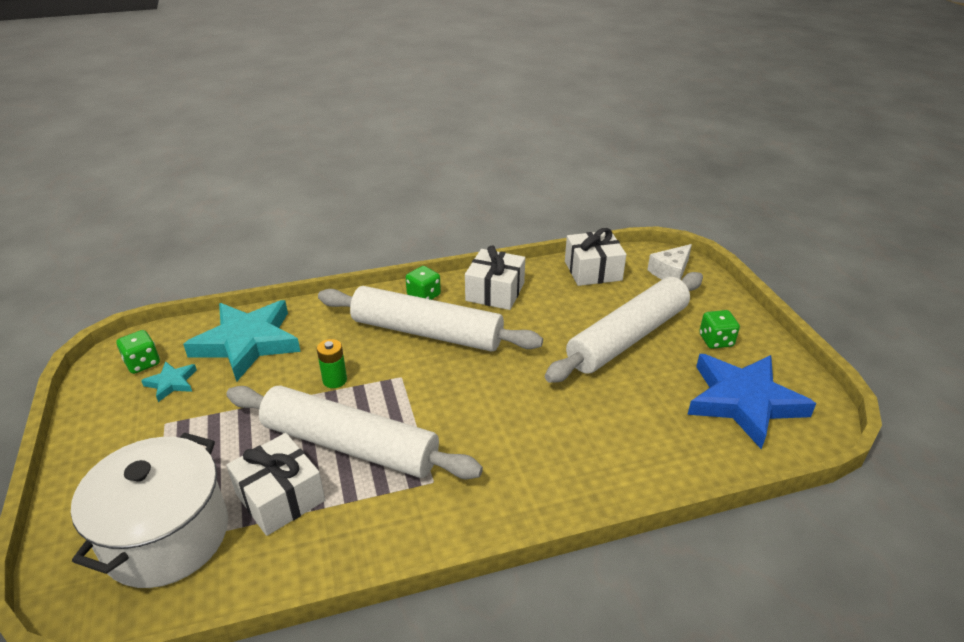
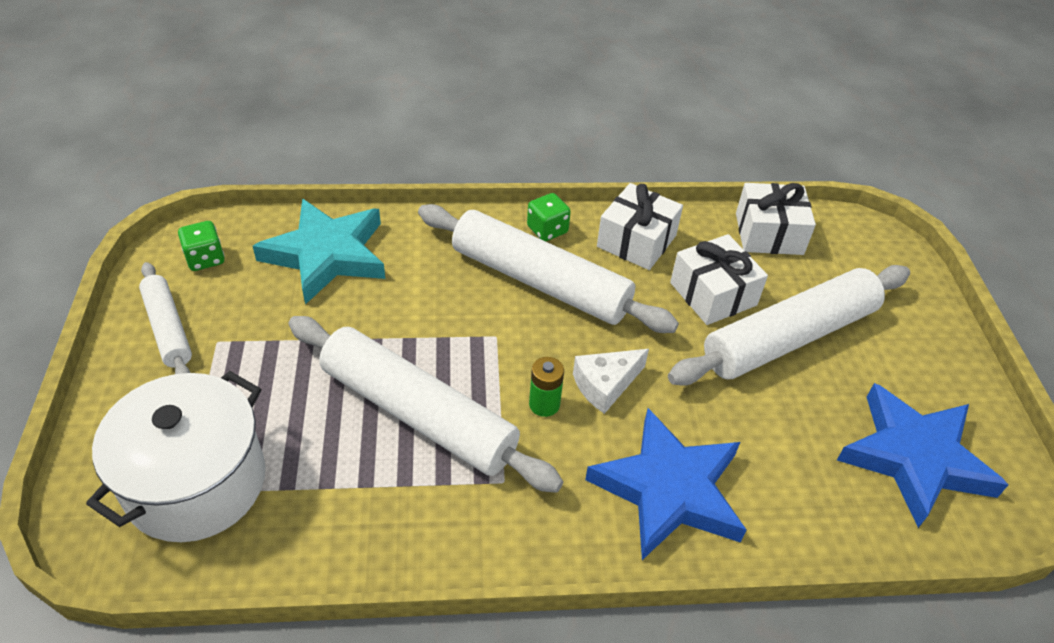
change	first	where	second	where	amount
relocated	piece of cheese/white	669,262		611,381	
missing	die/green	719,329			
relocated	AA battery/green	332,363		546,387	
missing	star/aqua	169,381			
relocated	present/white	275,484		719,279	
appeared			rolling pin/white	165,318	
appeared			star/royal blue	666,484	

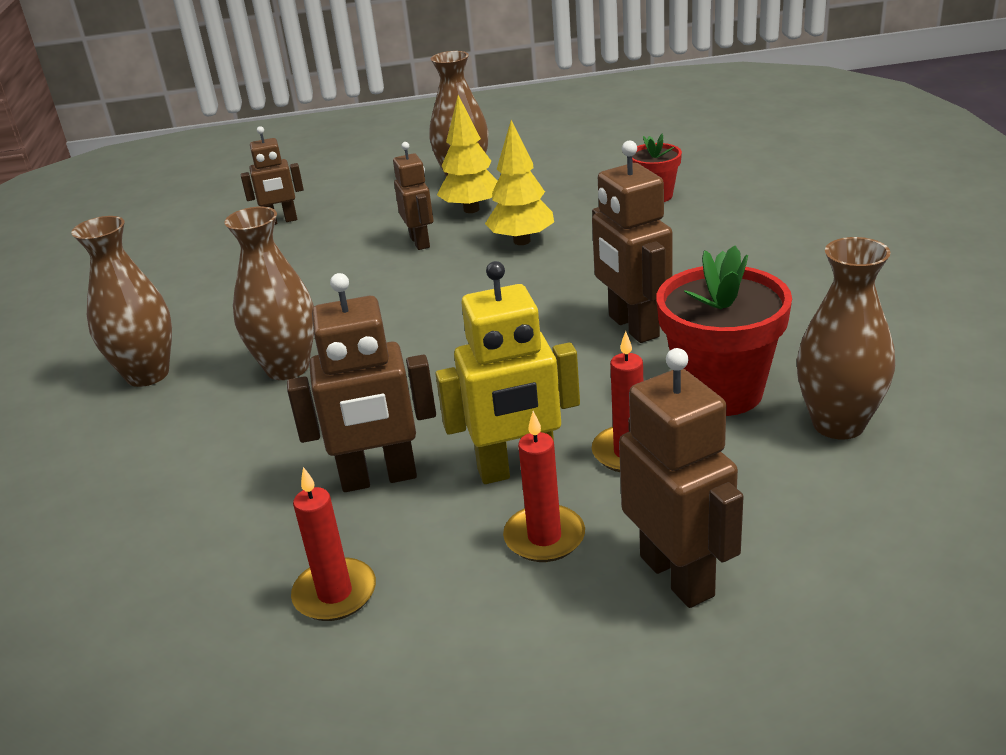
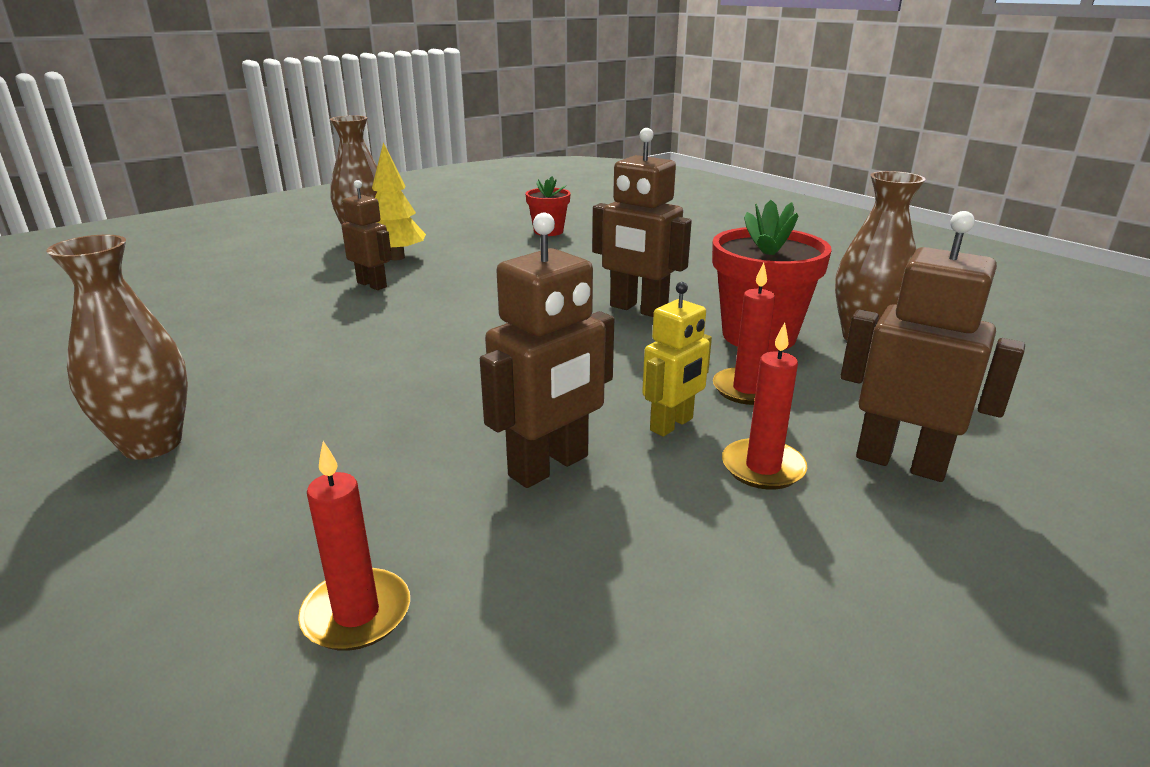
change	first	where	second	where	amount
missing	toy tree/golden	519,182			
missing	robot/brown	272,175			
missing	vase/brown	269,293			
size	robot/golden	507,372		677,359	x0.64
relocated	wax candle/crimson	333,544		354,546	

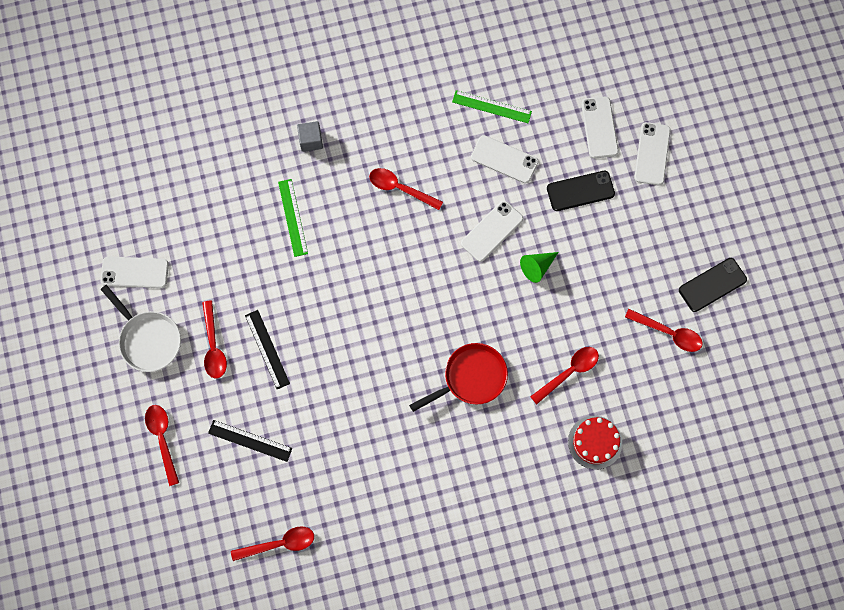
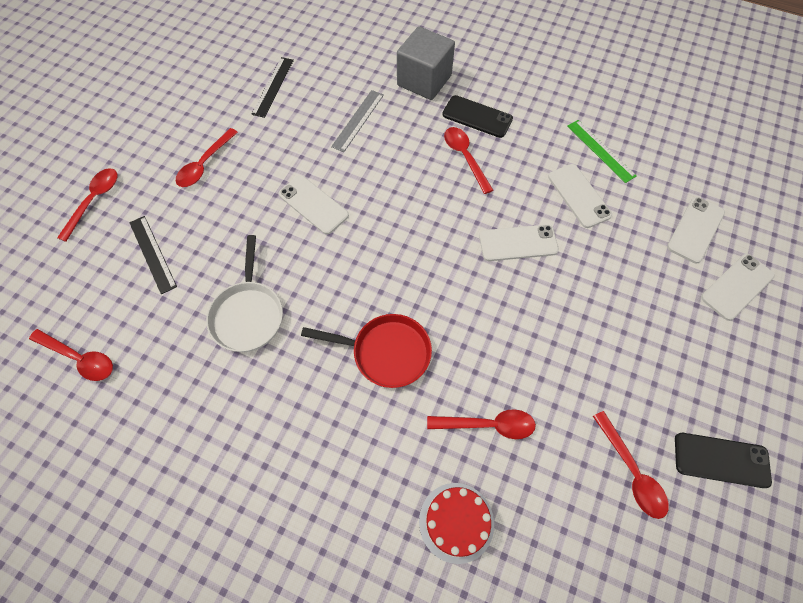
change	first	where	second	where	amount
size	cube/ash-grey	310,136		426,63	x1.90
relocated	smartphone/black	581,191		477,116	
colour	measuring stick/green	293,218	measuring stick/ash-grey	357,121	
missing	solid cone/green	539,267			
relocated	smartphone/white	134,272		314,204	
relocated	frying pan/white	140,328		244,293	
relocated	measuring stick/black	267,349		272,87	

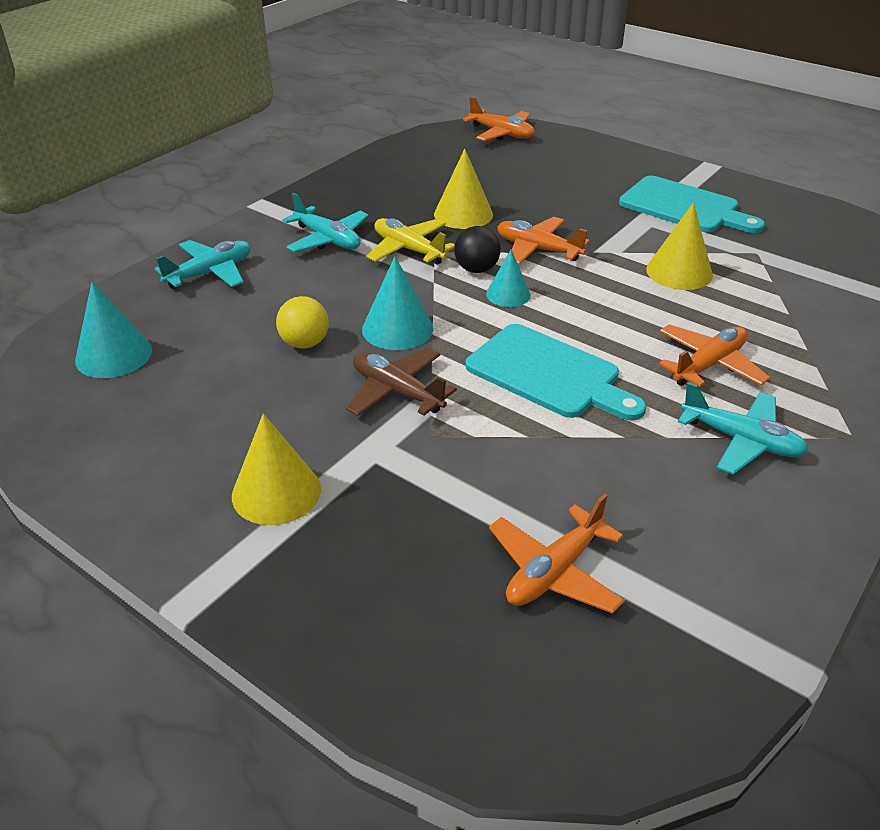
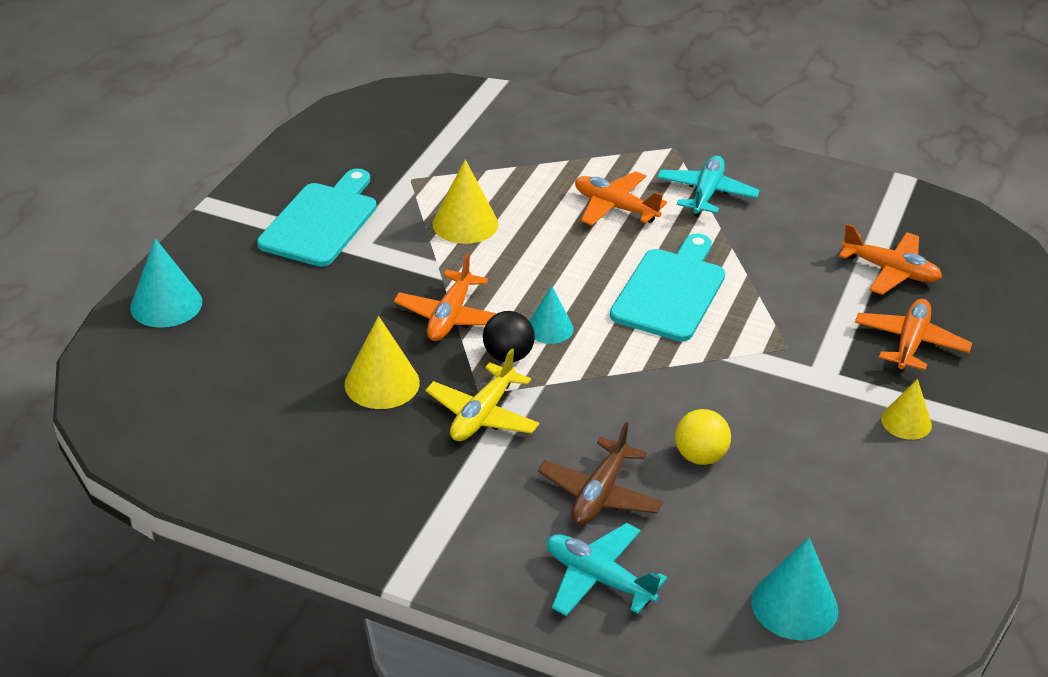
change	first	where	second	where	amount
relocated	aeroplane/bright orange	499,119		913,335	
missing	aeroplane/aqua	325,222			
relocated	solid cone/aqua	397,303		166,283	
relocated	aeroplane/brown	401,382		600,474	
size	solid cone/golden	276,469		906,409	x0.66

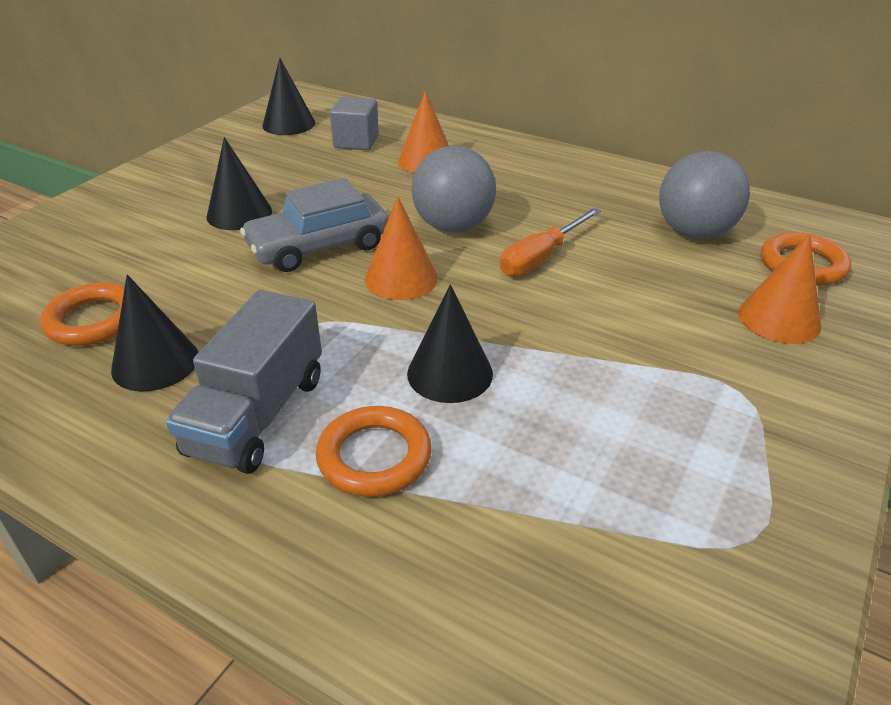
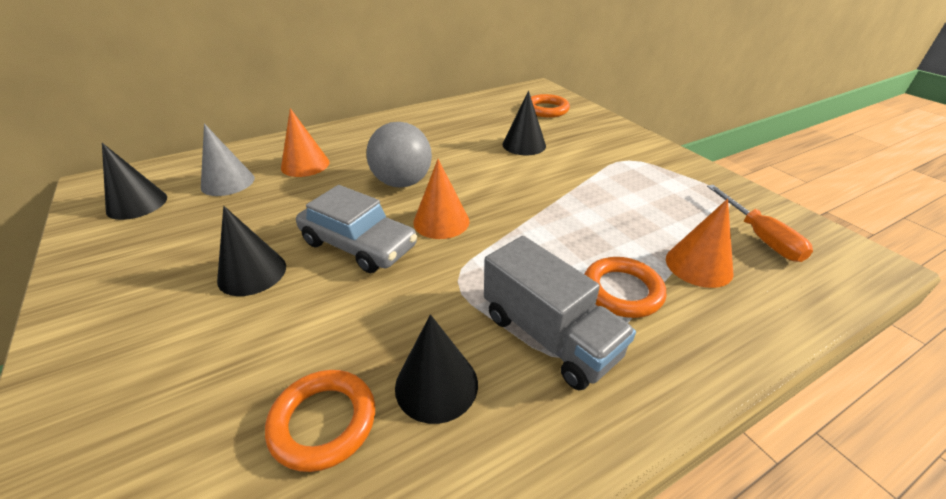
change	first	where	second	where	amount
exchanged	cube/ash-grey	354,123	solid cone/ash-grey	228,160	
missing	play ball/ash-grey	704,195			
spun	toy car/ash-grey	314,225		356,229	60 degrees counterclockwise
relocated	screwdriver/bright orange	550,242		760,223	
relocated	solid cone/bright orange	779,288		700,243	
relocated	solid cone/black	450,343		524,123	

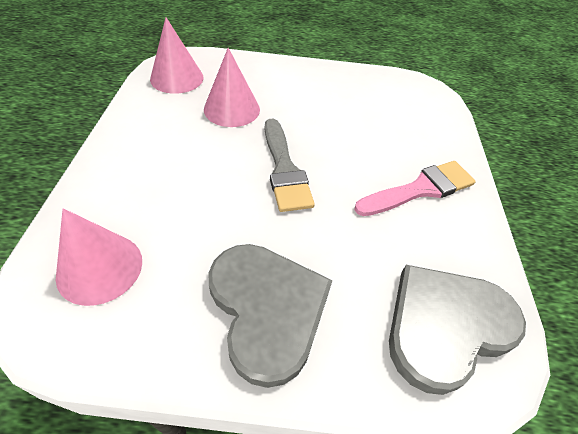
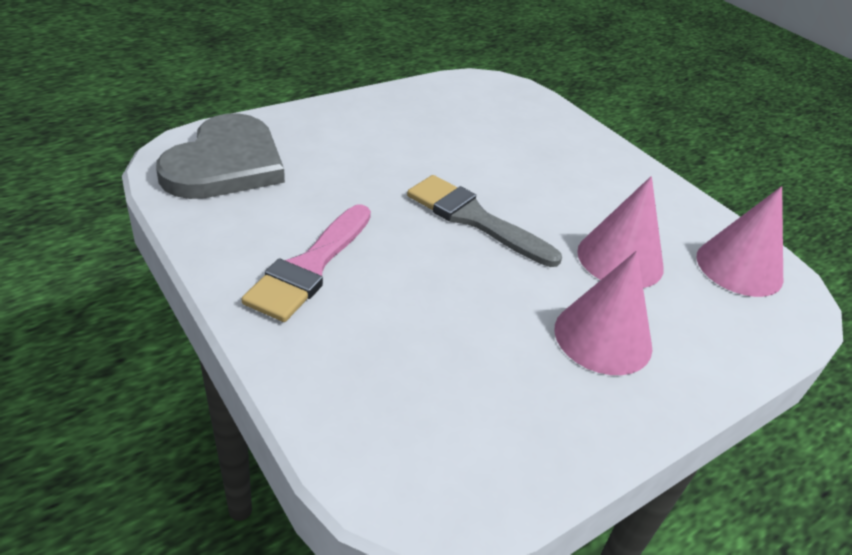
change	first	where	second	where	amount
relocated	solid cone/rose-pink	99,257		603,313	
missing	heart/ash-grey	271,316			

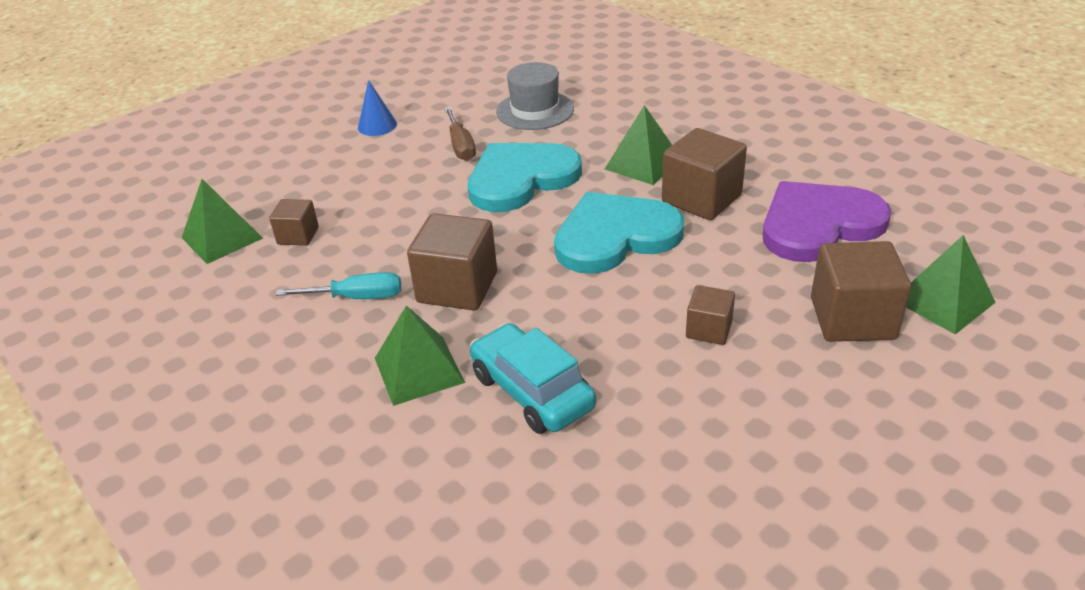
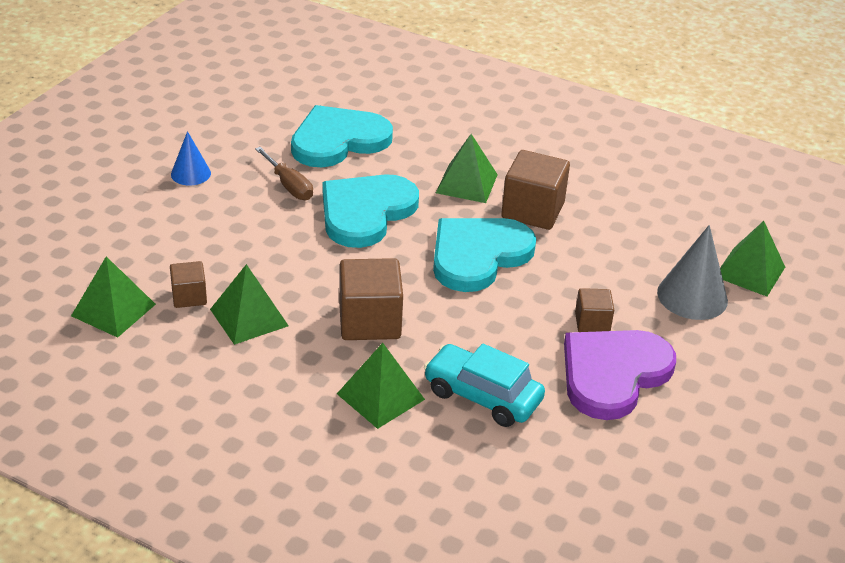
change	first	where	second	where	amount
exchanged	tall hat/ash-grey	535,96	heart/aqua	342,136	
relocated	heart/violet	827,221		620,375	
exchanged	cube/brown	861,291	solid cone/ash-grey	692,272	
missing	screwdriver/aqua	338,285			
appeared			solid pyramid/green	249,304	

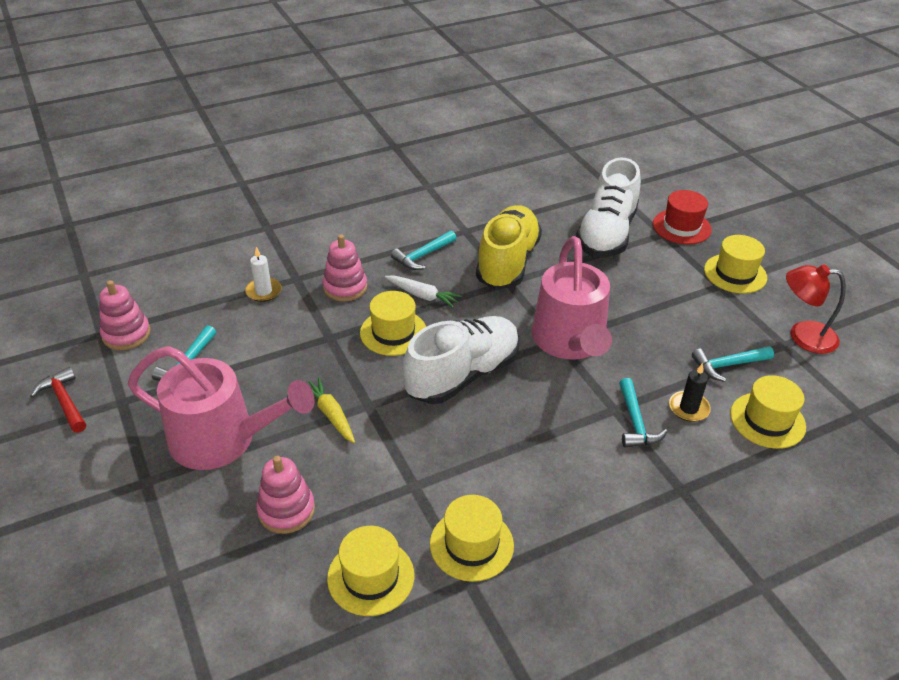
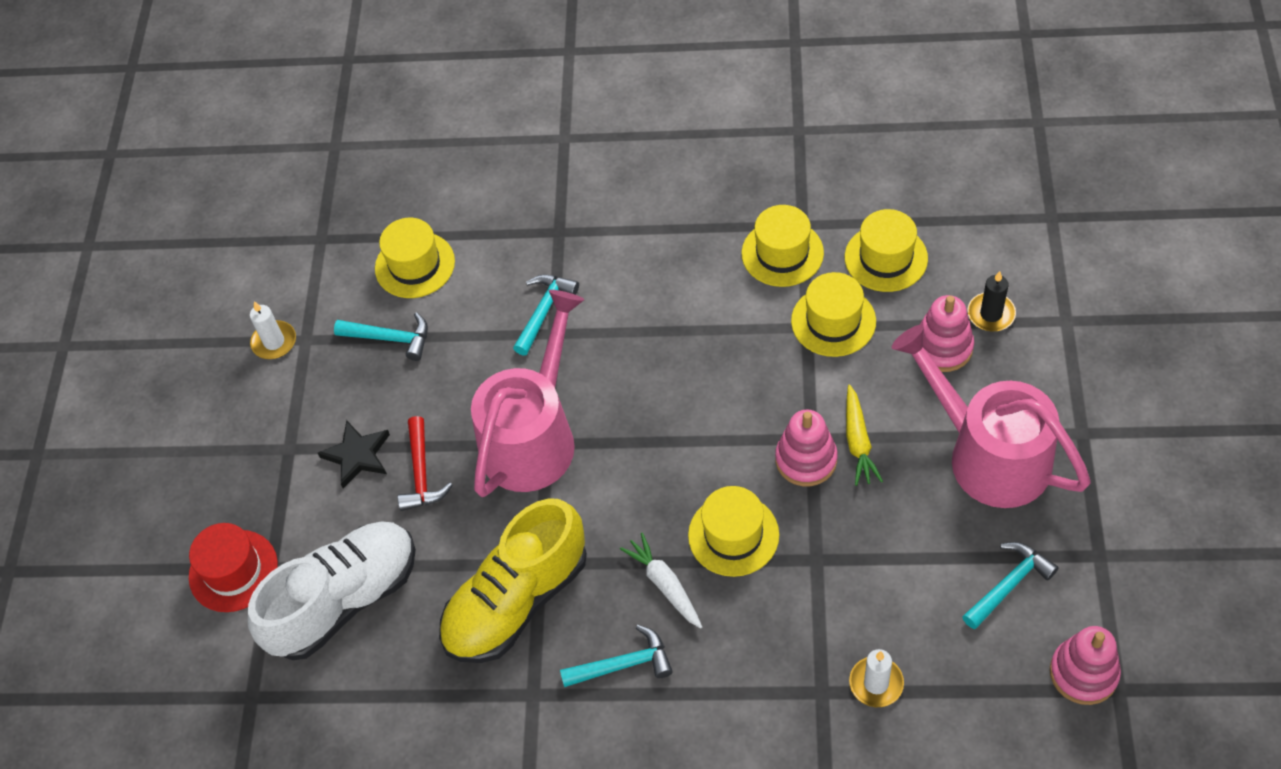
change	first	where	second	where	amount
relocated	ring stacker/rose-pink	344,268		806,448	
relocated	tall hat/golden	735,264		833,314	
exchanged	lamp/crimson	816,309	wax candle/white	273,330	
missing	lace-up shoe/white	461,360			
relocated	wax candle/black	690,392		991,301	
relocated	claw hammer/crimson	58,400		425,463	
appeared			star/black	354,454	

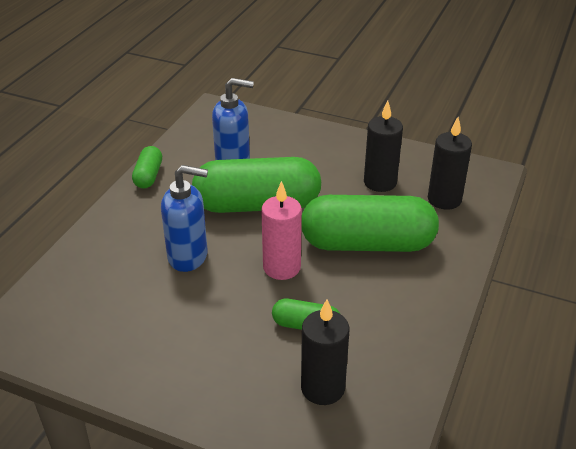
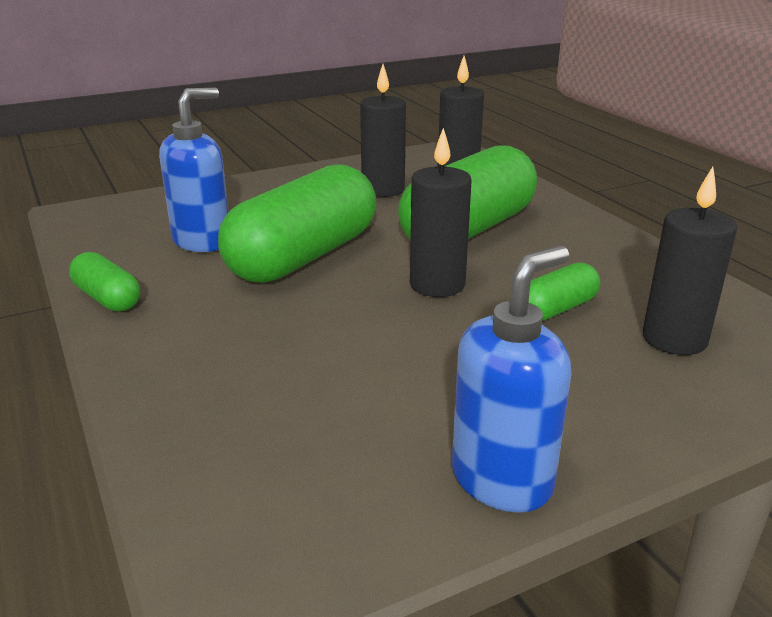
change	first	where	second	where	amount
relocated	soap dispenser/royal blue	184,218		512,379	
colour	wax candle/rose-pink	281,230	wax candle/black	441,212	

